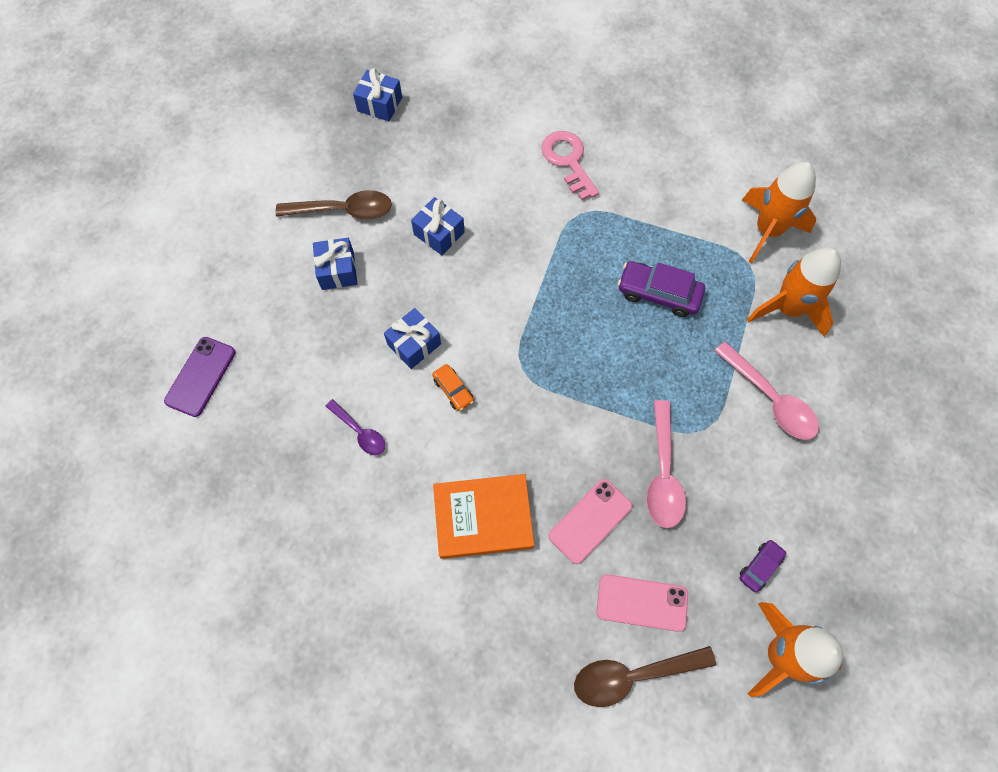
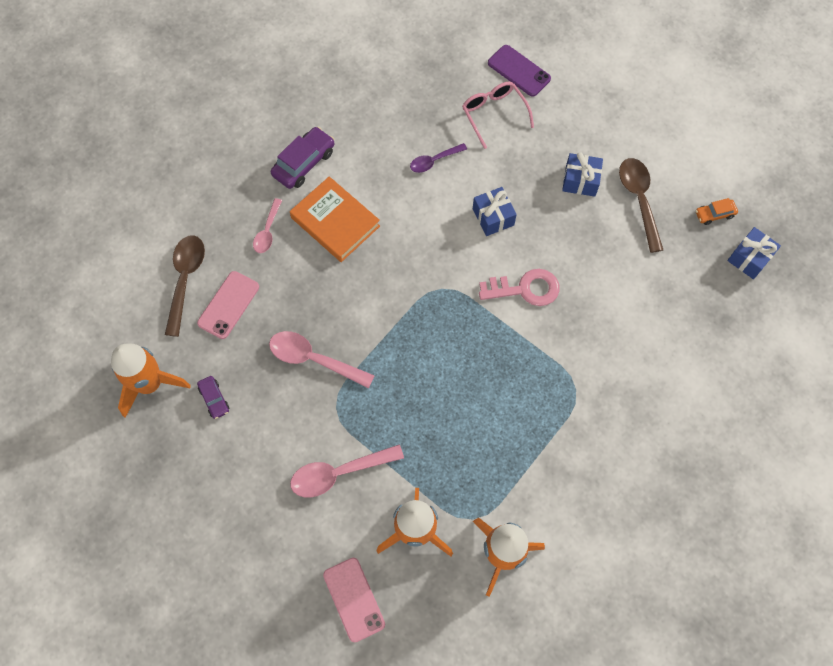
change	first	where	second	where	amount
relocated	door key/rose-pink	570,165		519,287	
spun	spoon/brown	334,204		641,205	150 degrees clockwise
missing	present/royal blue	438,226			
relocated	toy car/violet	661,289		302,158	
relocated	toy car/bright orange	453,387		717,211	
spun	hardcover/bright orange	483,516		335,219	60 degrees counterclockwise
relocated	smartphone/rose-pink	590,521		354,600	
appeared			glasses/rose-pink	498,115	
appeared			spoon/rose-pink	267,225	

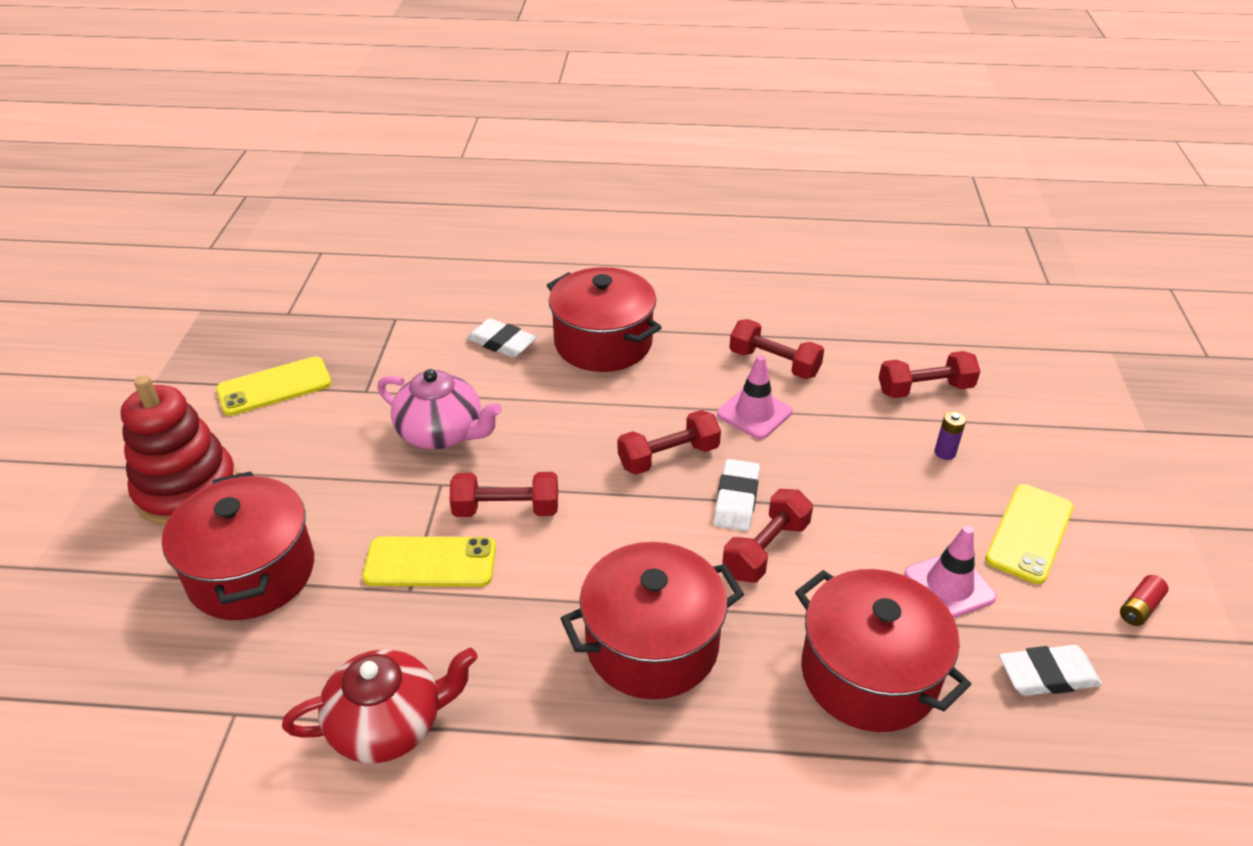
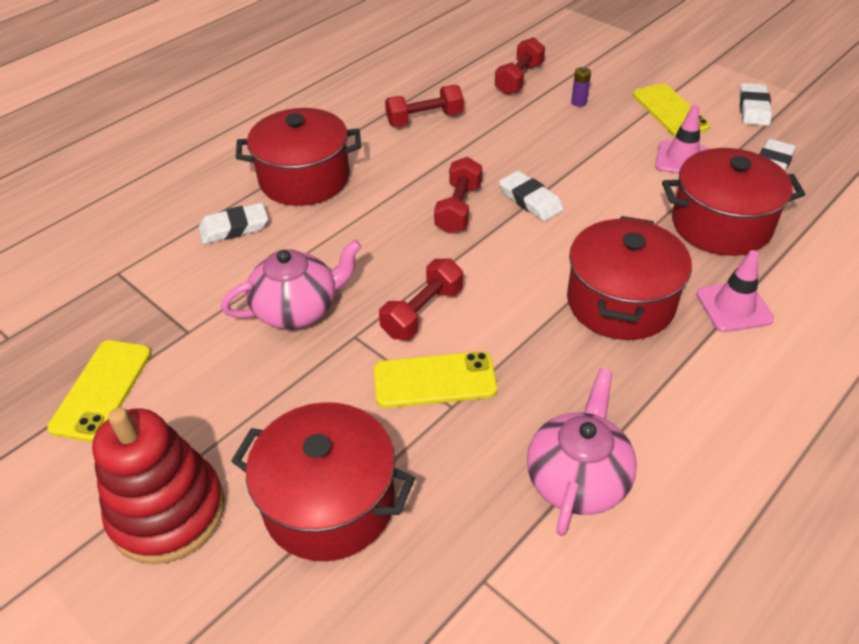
change	first	where	second	where	amount
relocated	safety cone/rose-pink	754,397		735,291	
missing	free weight/crimson	767,536			
spun	smartphone/golden	429,561		435,379	45 degrees clockwise
exchanged	AA battery/crimson	1144,600	pencil eraser/white	755,104	
colour	china teapot/crimson	380,705	china teapot/rose-pink	582,452	

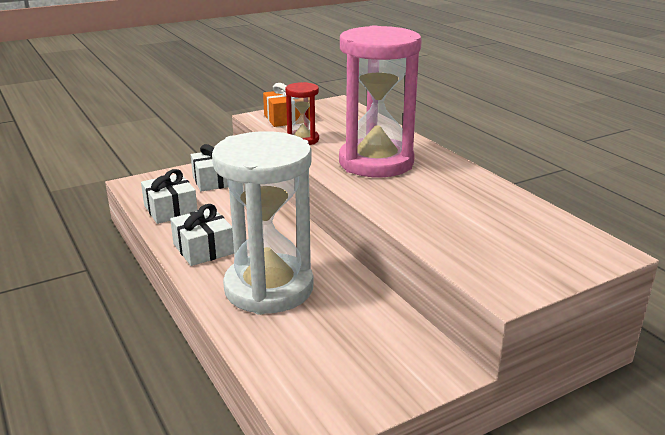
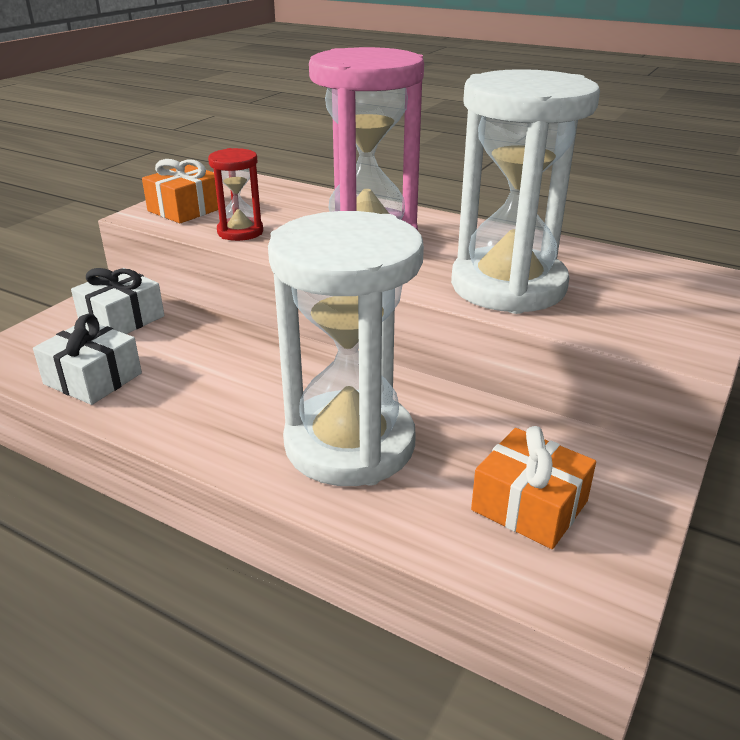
change	first	where	second	where	amount
missing	present/white	202,235			
appeared			sand timer/white	525,191	
appeared			present/bright orange	533,487	

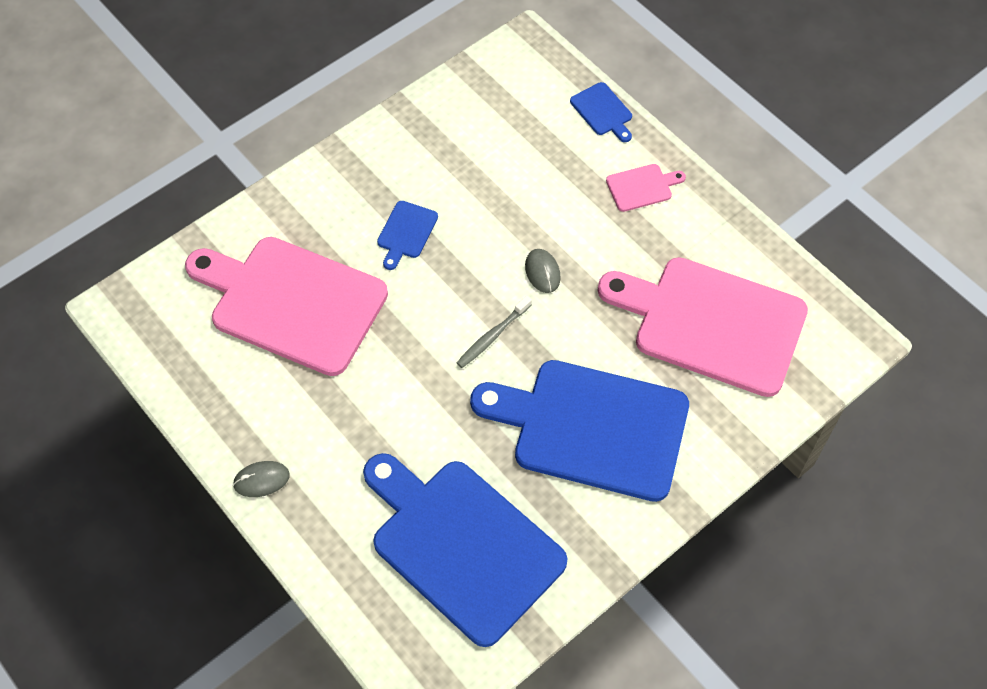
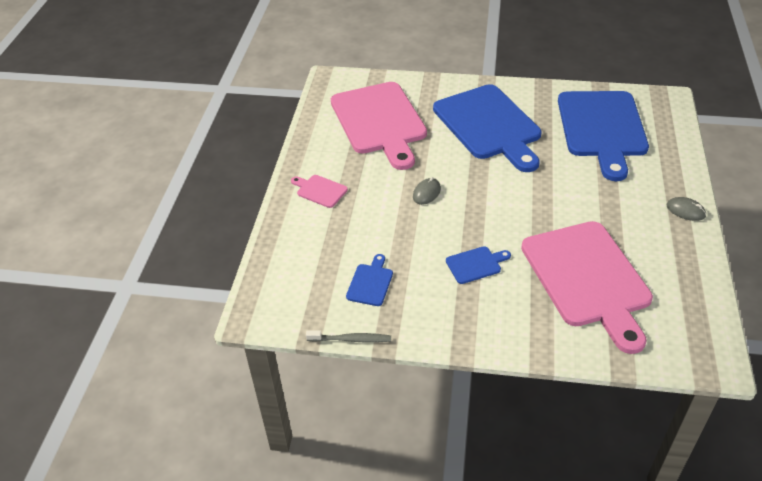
change	first	where	second	where	amount
relocated	bread board/royal blue	601,112		369,280	
relocated	tooth brush/ash-grey	494,332		348,336	

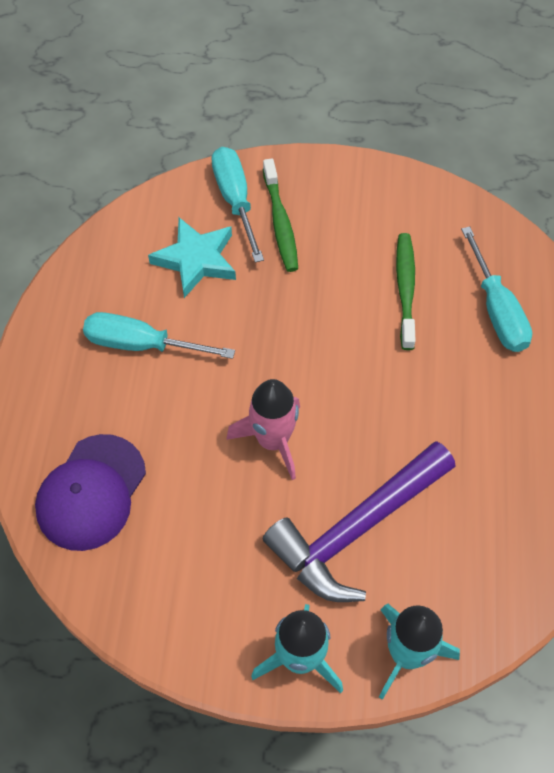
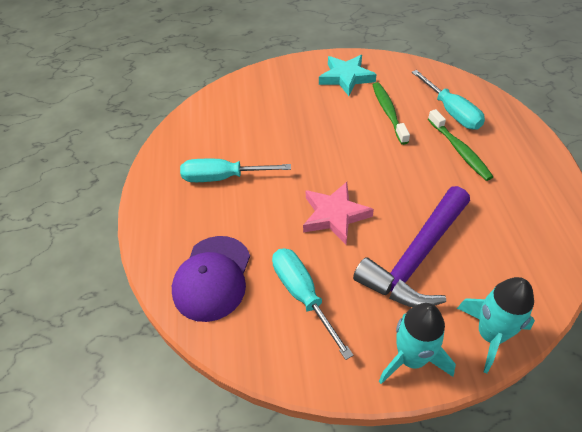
change	first	where	second	where	amount
relocated	screwdriver/aqua	237,205		312,304	
relocated	tooth brush/green	280,215		460,145	
relocated	star/aqua	192,257		348,75	
exchanged	toy rocket/rose-pink	263,429	star/rose-pink	338,213	

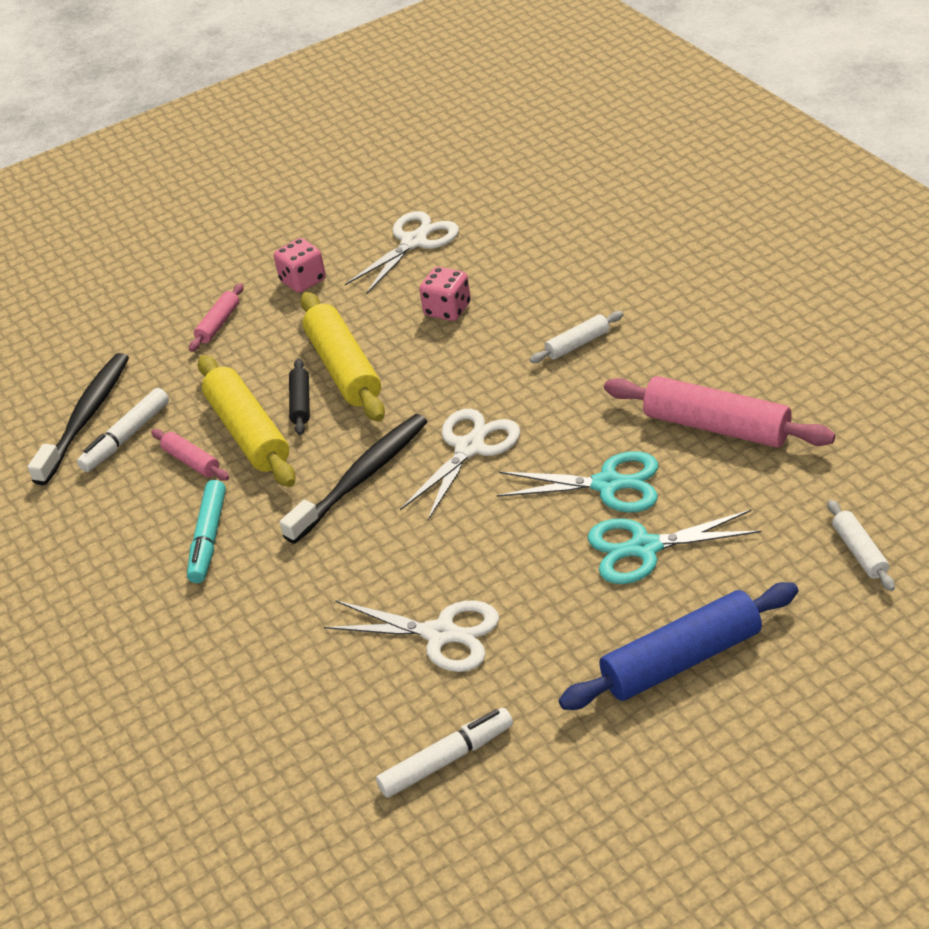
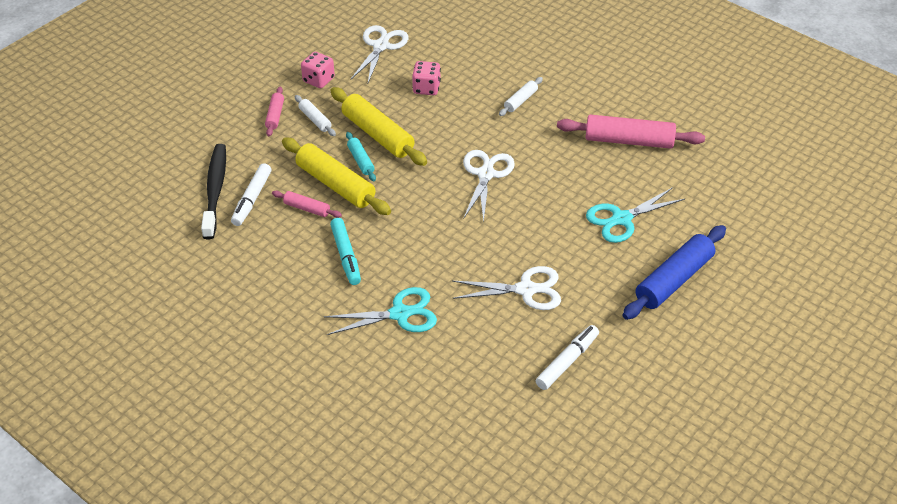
change	first	where	second	where	amount
colour	rolling pin/black	299,396	rolling pin/aqua	361,156	
missing	tooth brush/black	353,479			
relocated	scissors/aqua	577,481		380,311	
relocated	rolling pin/white	861,545		315,115	

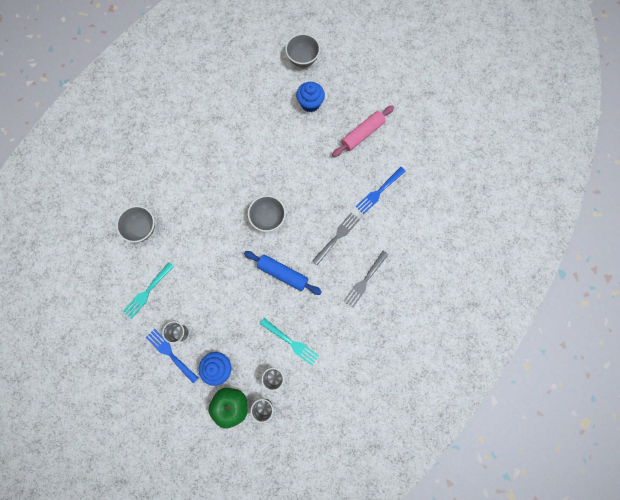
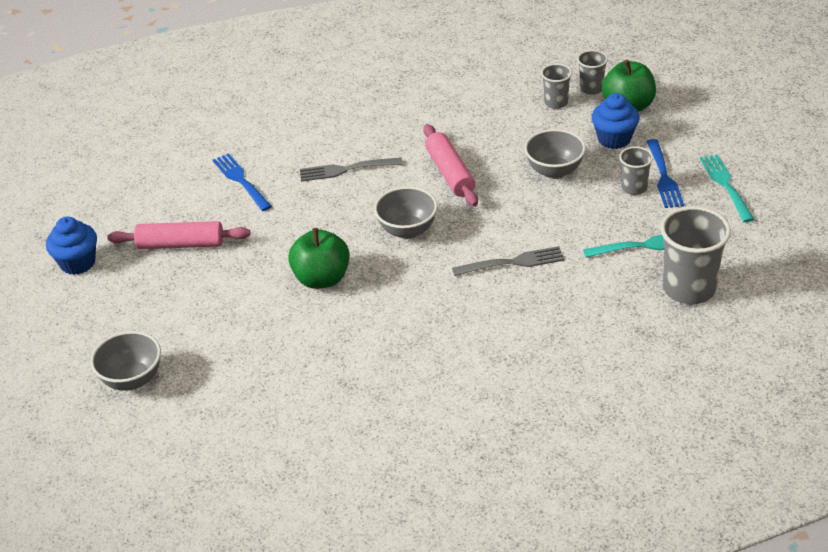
change	first	where	second	where	amount
relocated	muffin/royal blue	310,97		71,246	
spun	table fork/royal blue	381,190		242,182	120 degrees counterclockwise
relocated	bowl/ash-grey	135,224		555,154	
colour	rolling pin/royal blue	283,273	rolling pin/rose-pink	450,165	
relocated	table fork/ash-grey	366,279		508,261	
relocated	table fork/aqua	289,341		727,188	
appeared			beaker/ash-grey	695,255	
appeared			apple/green	319,258	

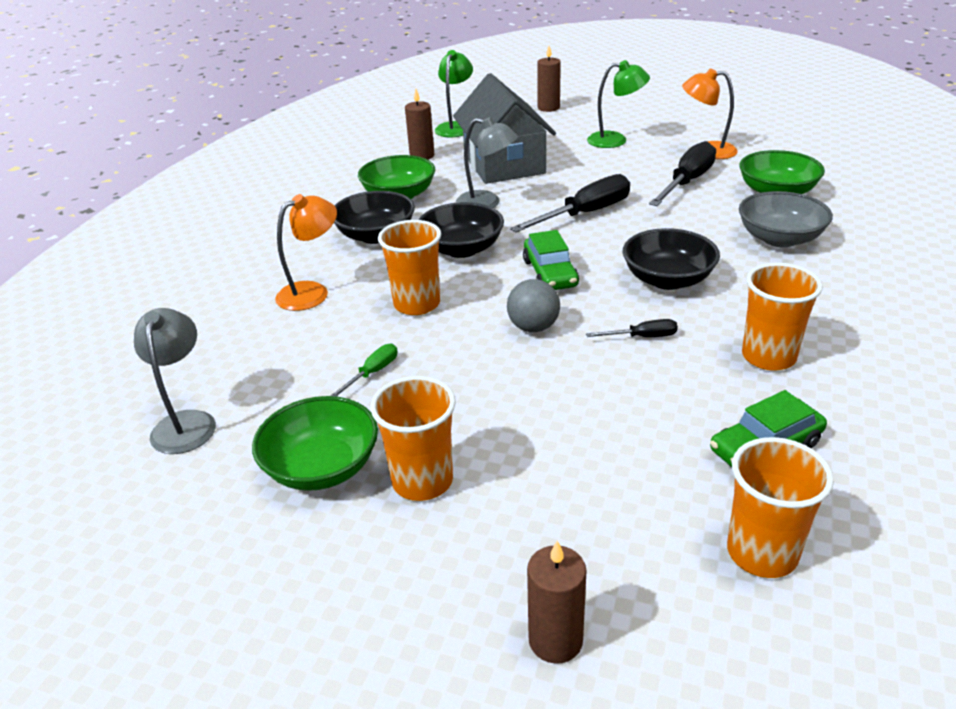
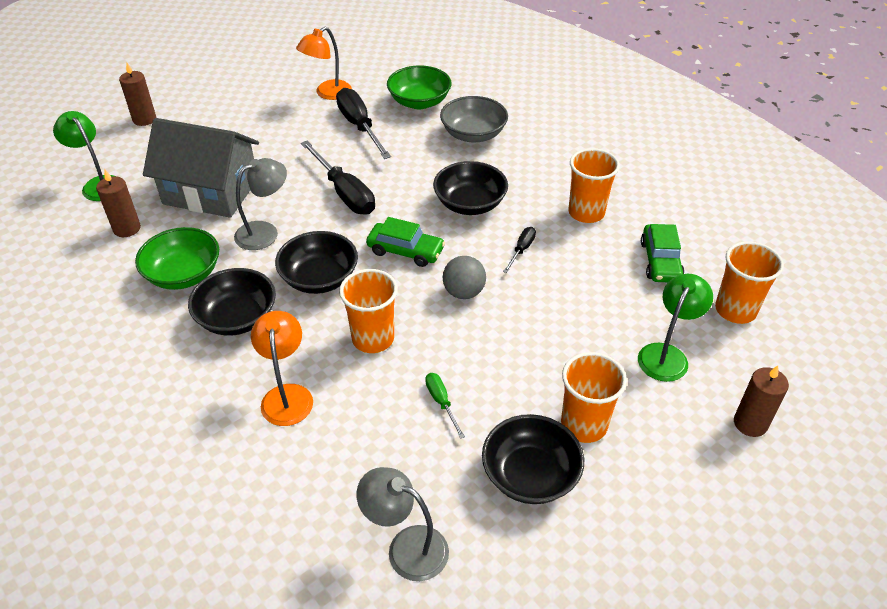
change	first	where	second	where	amount
relocated	lamp/green	618,104		675,328	
spun	screwdriver/black	570,203		338,178	150 degrees clockwise
colour	bowl/green	315,443	bowl/black	533,459	

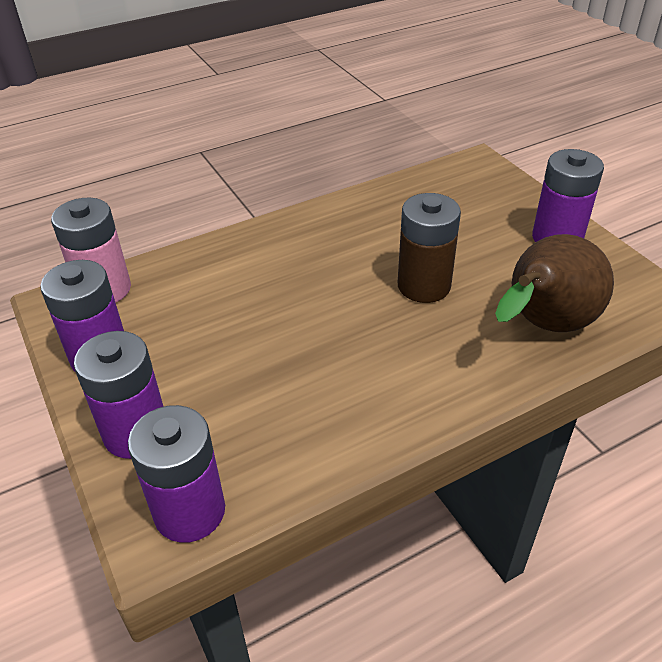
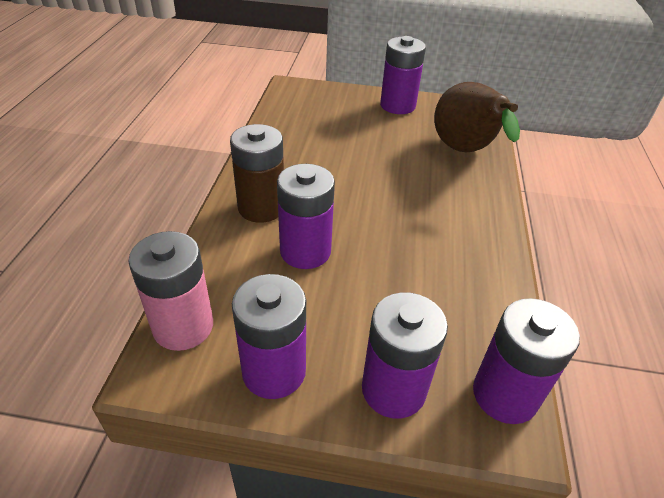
change	first	where	second	where	amount
relocated	AA battery/brown	429,248		257,173	
appeared			AA battery/violet	306,216	

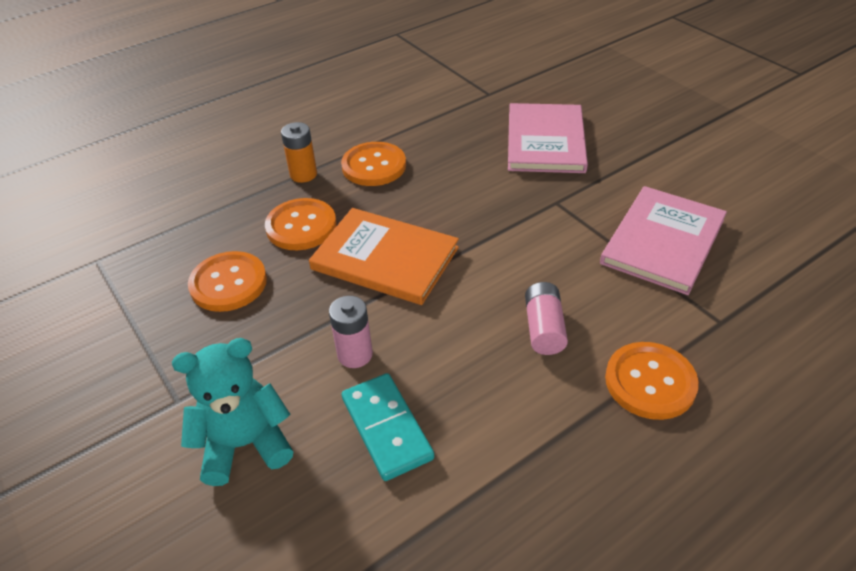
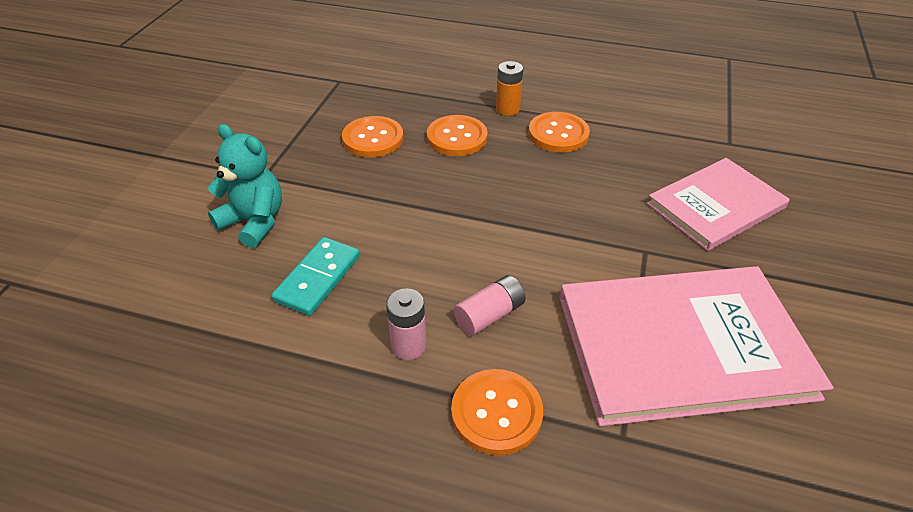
change	first	where	second	where	amount
size	hardcover/rose-pink	663,240		696,346	x1.56
missing	hardcover/bright orange	384,256			
relocated	AA battery/rose-pink	351,332		406,324	

